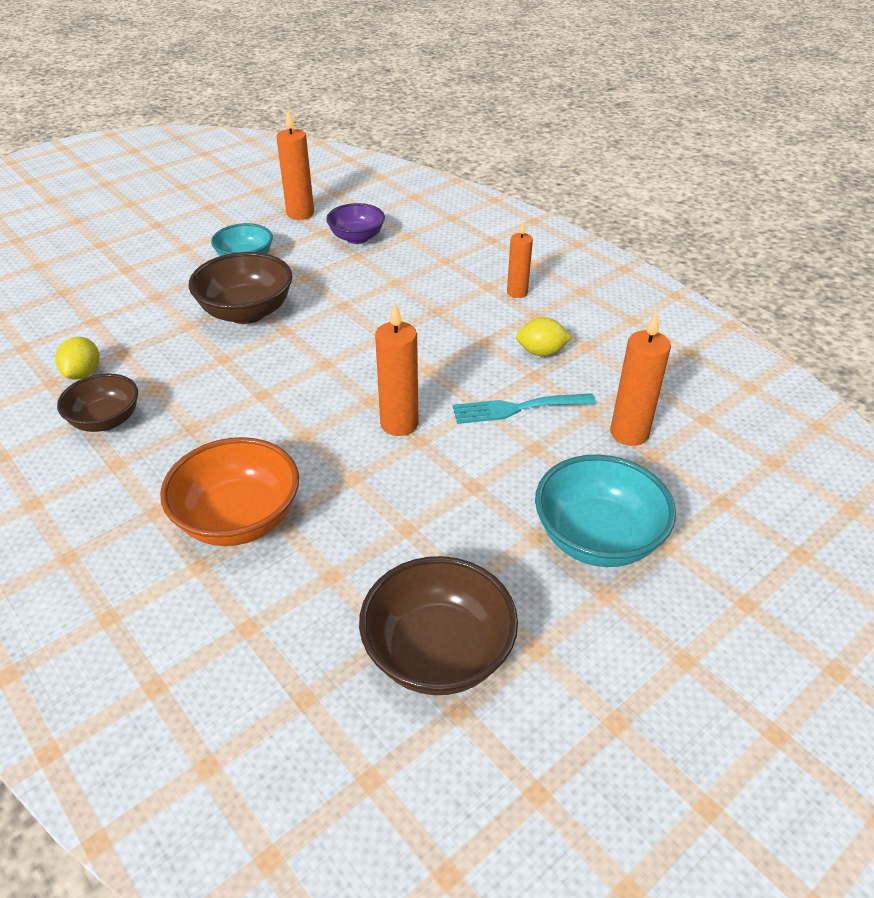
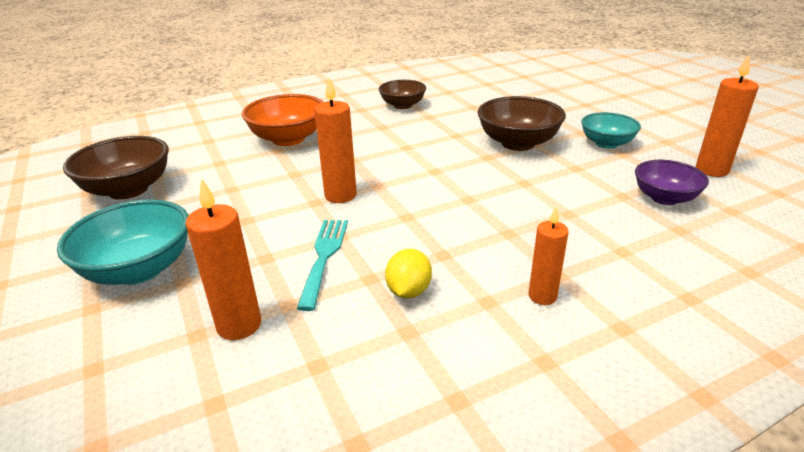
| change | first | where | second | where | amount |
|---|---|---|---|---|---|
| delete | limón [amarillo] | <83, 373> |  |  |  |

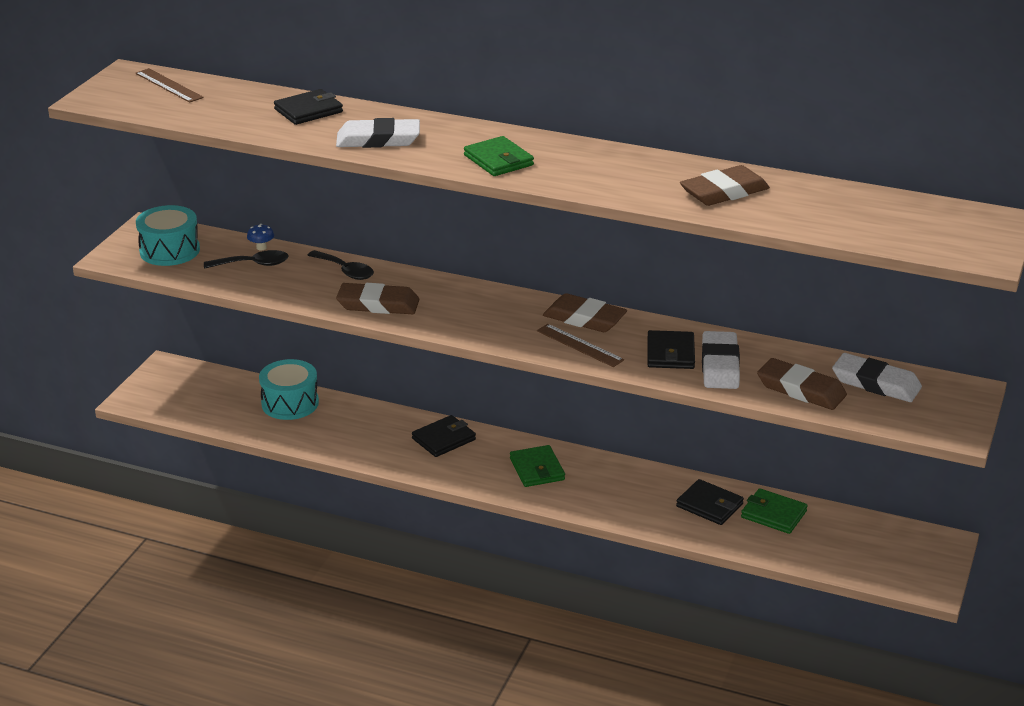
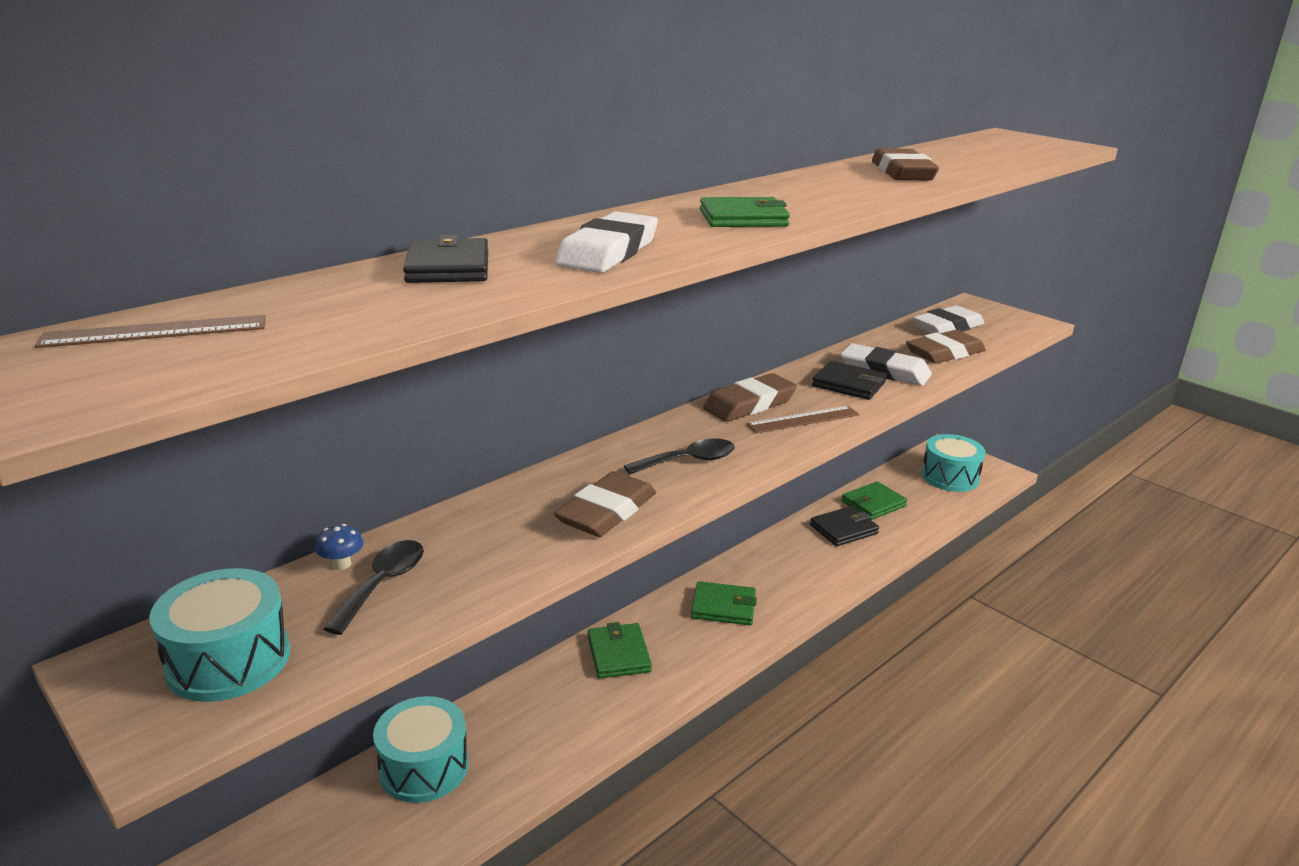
| change | first | where | second | where | amount |
|---|---|---|---|---|---|
| move | cuchara [negro] | <345, 271> |  | <688, 461> |  |
| recolor | cartera [negro] | <443, 439> | cartera [verde] | <618, 654> |  |
| insert |  |  | tambor [turquesa] | <950, 477> |  |

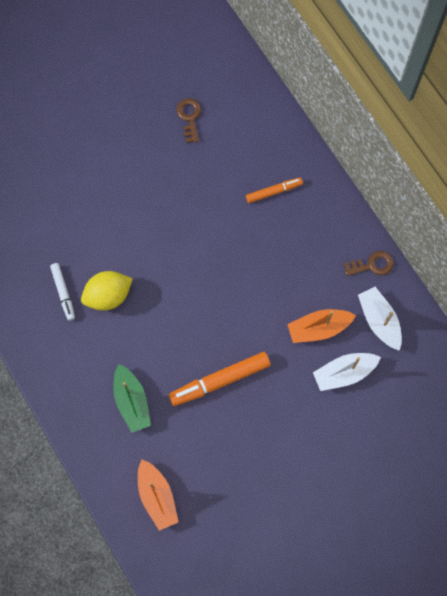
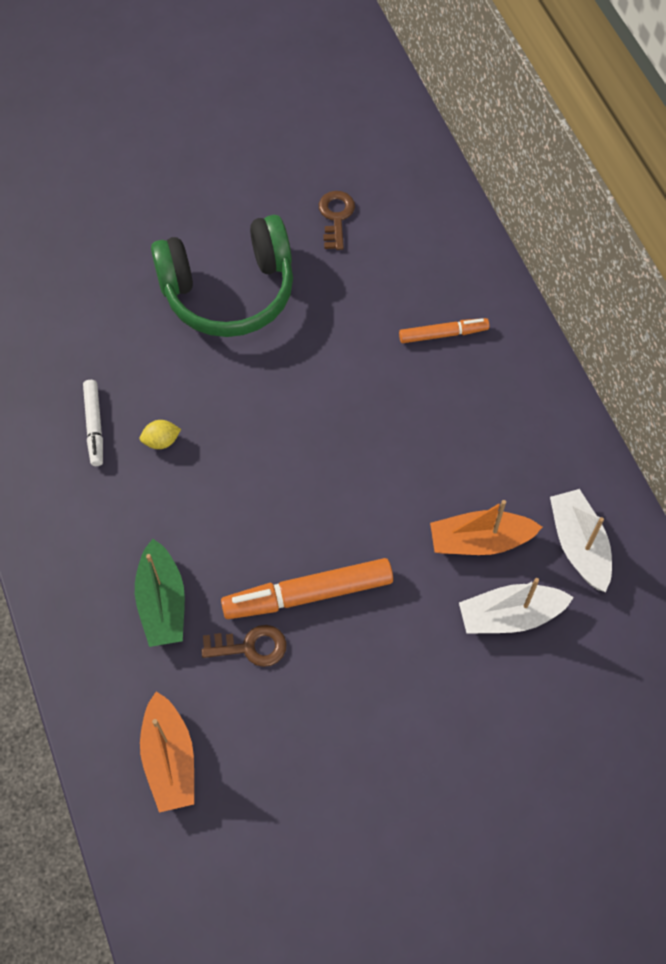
| change | first | where | second | where | amount |
|---|---|---|---|---|---|
| move | llave [marrón] | <372, 265> |  | <250, 646> |  |
| resize | limón [amarillo] | <108, 296> |  | <161, 441> | x0.49 |
| insert |  |  | auriculares [verde] | <229, 291> |  |

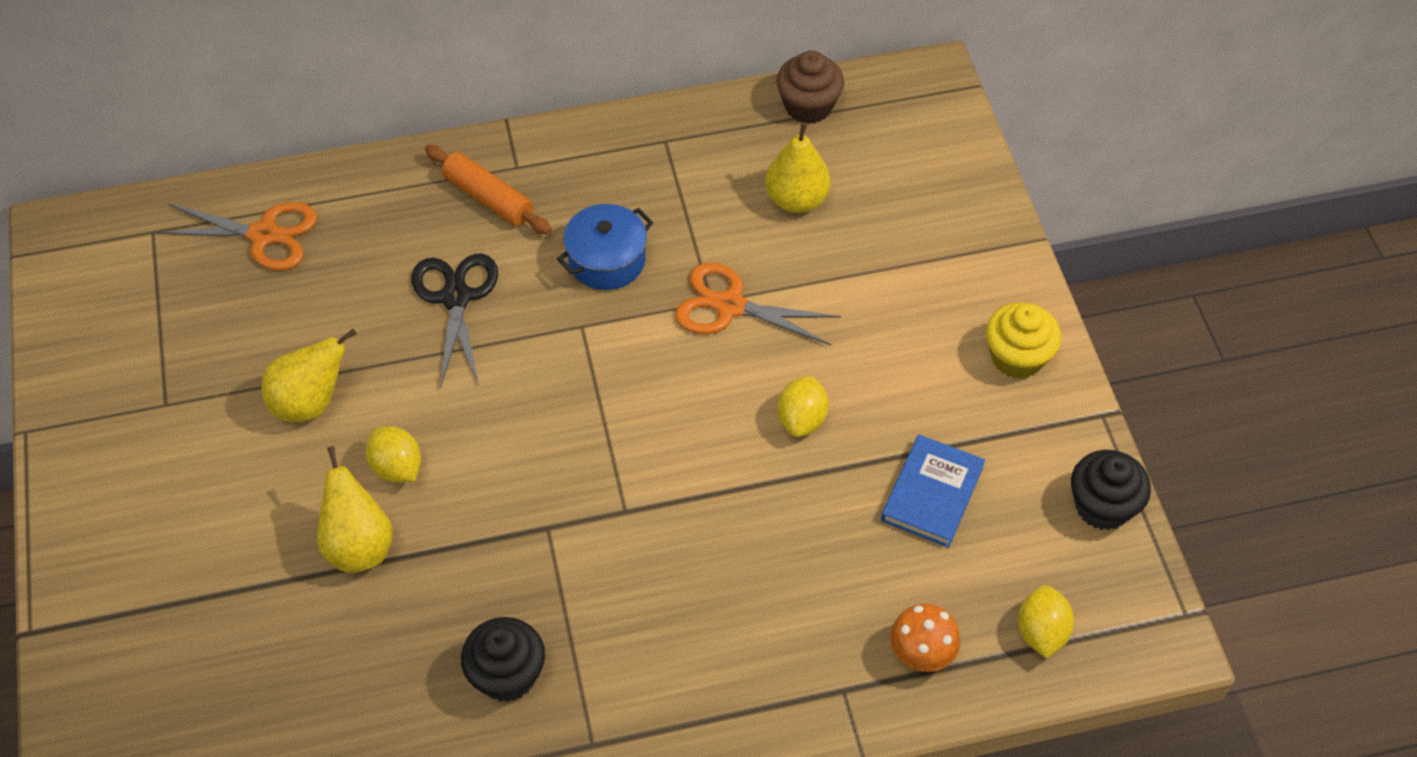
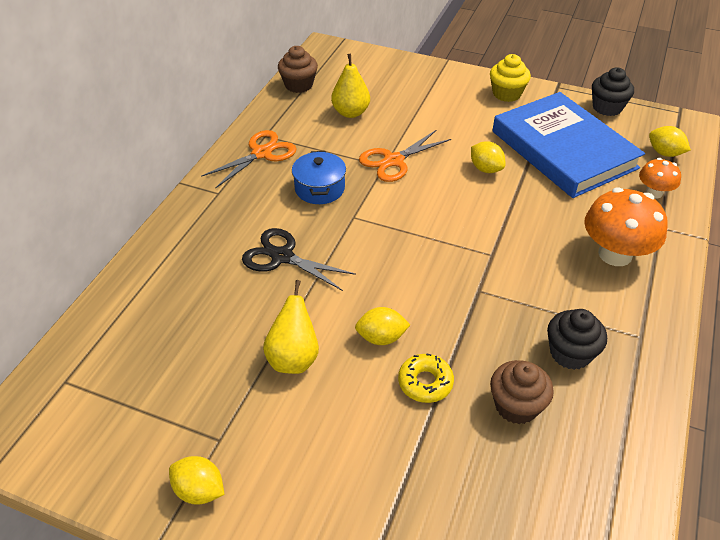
| change | first | where | second | where | amount |
|---|---|---|---|---|---|
| delete | rodillo [naranja] | <488, 198> |  |  |  |
| move | tijeras [naranja] | <264, 235> |  | <261, 153> |  |
| resize | libro [azul] | <932, 493> |  | <563, 149> | x2.16 |
| replace | pera [amarillo] | <359, 545> | rosquilla [amarillo] | <425, 382> |  |
| insert |  |  | seta [naranja] | <615, 254> |  |
| insert |  |  | magdalena [marrón] | <516, 406> |  |
| insert |  |  | limón [amarillo] | <199, 490> |  |

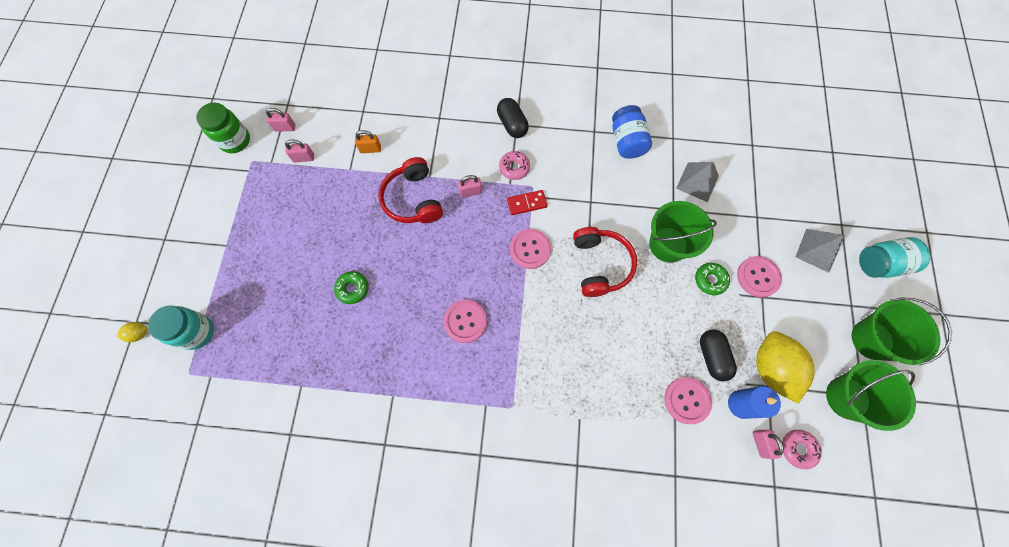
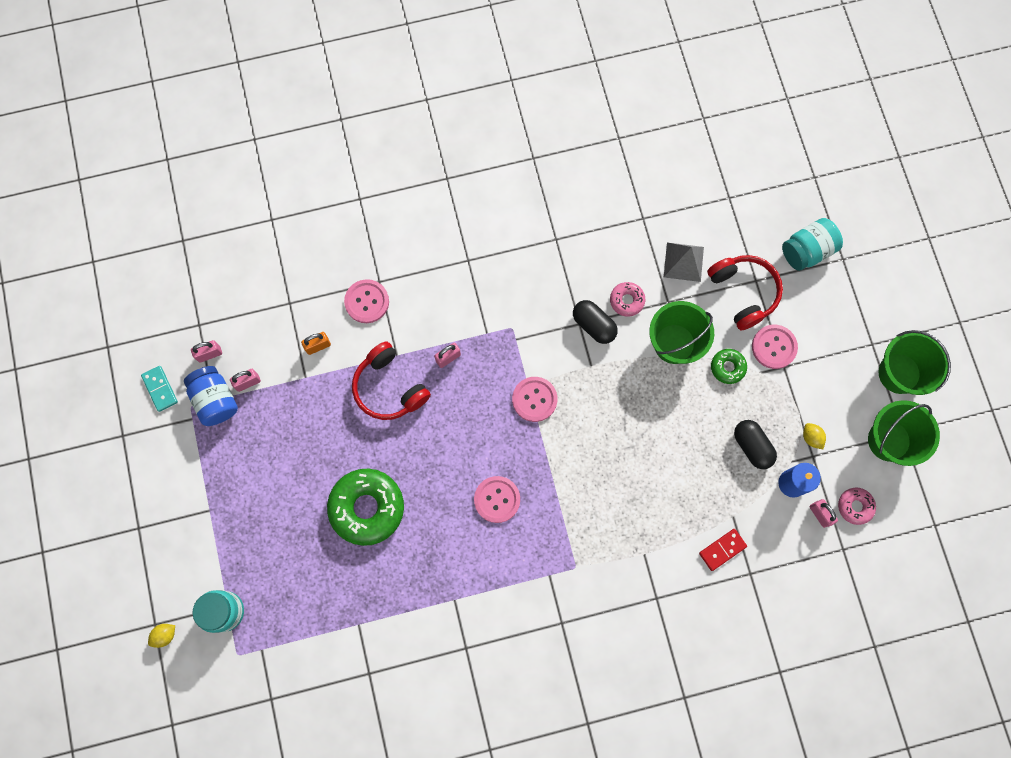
| change | first | where | second | where | amount |
|---|---|---|---|---|---|
| move | cápsula [negro] | <512, 124> |  | <594, 325> |  |
| replace | tarro [verde] | <235, 140> | ficha de dominó [turquesa] | <160, 389> |  |
| move | tarro [azul] | <627, 142> |  | <215, 400> |  |
| move | rosquilla [rosa] | <514, 168> |  | <627, 300> |  |
| move | ficha de dominó [rojo] | <526, 203> |  | <722, 549> |  |
| move | auriculares [rojo] | <600, 265> |  | <743, 293> |  |
| delete | pirámide [gris] | <817, 250> |  |  |  |
| move | tarro [turquesa] | <880, 264> |  | <807, 251> |  |
| resize | rosquilla [verde] | <352, 289> |  | <367, 508> | x2.05 |
| resize | limón [amarillo] | <771, 368> |  | <811, 437> | x0.42 |
| move | botón [rosa] | <687, 400> |  | <367, 302> |  |

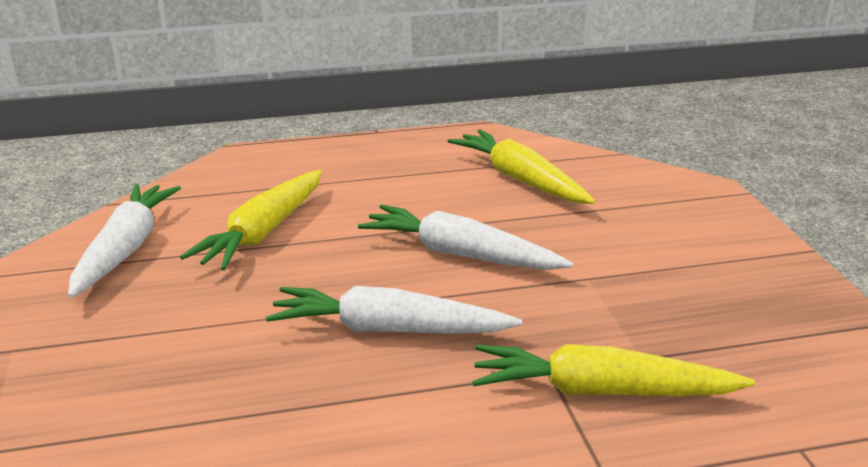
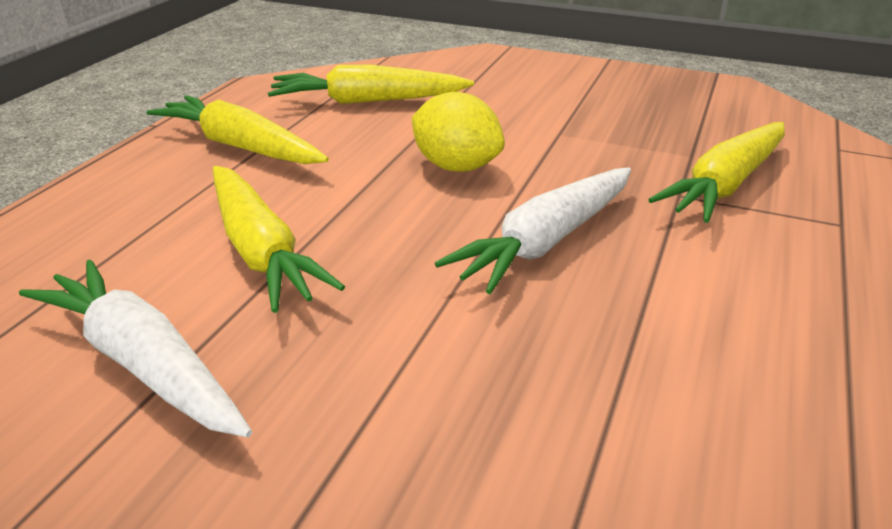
| change | first | where | second | where | amount |
|---|---|---|---|---|---|
| replace | zanahoria [blanco] | <460, 254> | limón [amarillo] | <456, 167> |  |
| insert |  |  | zanahoria [amarillo] | <240, 146> |  |

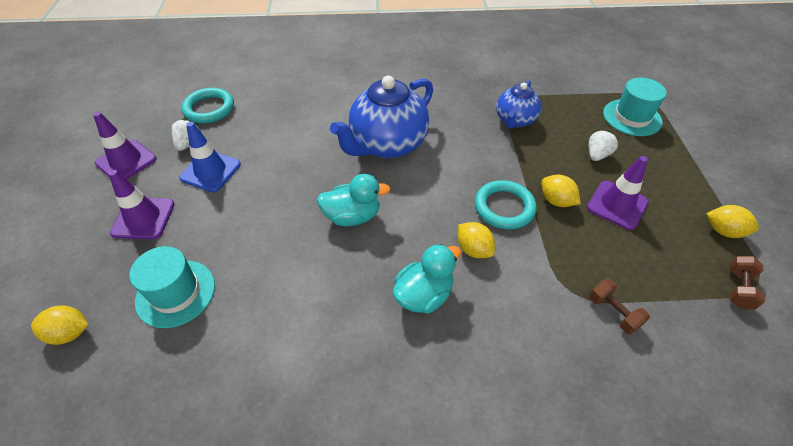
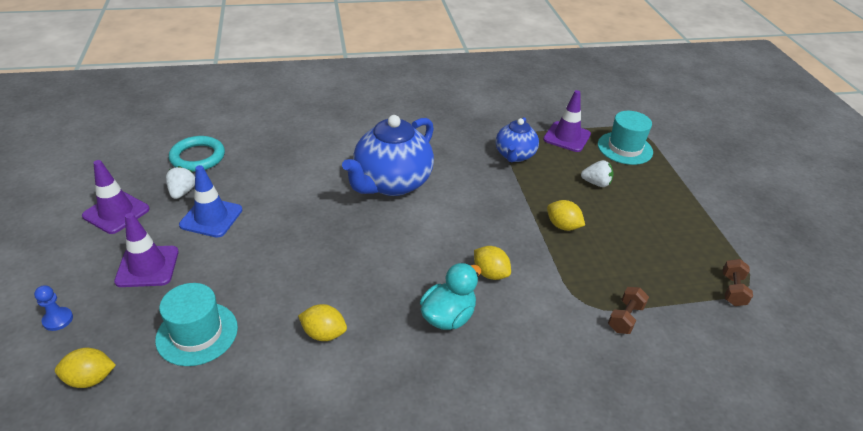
| change | first | where | second | where | amount |
|---|---|---|---|---|---|
| rotate | fresa [blanco] | <597, 155> |  | <596, 183> | 75 degrees clockwise |
| move | cono de tráfico [morado] | <617, 205> |  | <567, 137> |  |
| delete | pato [turquesa] | <352, 216> |  |  |  |
| delete | anillo [turquesa] | <504, 207> |  |  |  |
| move | limón [amarillo] | <723, 231> |  | <324, 333> |  |
| rotate | mancuerna [marrón] | <613, 312> |  | <625, 318> | 75 degrees clockwise |
| insert |  |  | peón [azul] | <58, 320> |  |

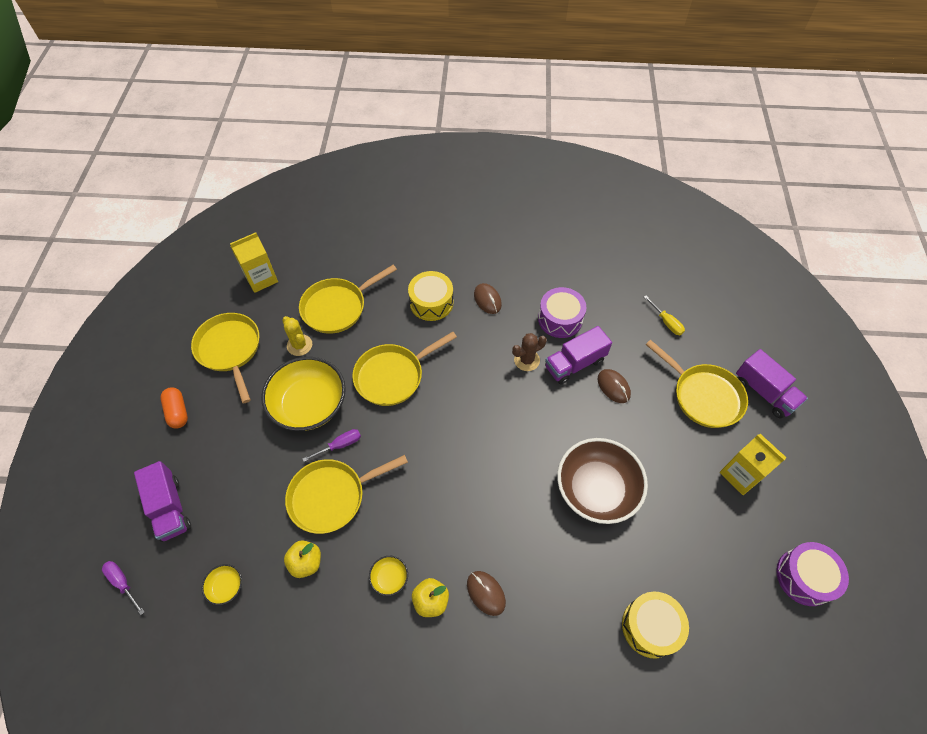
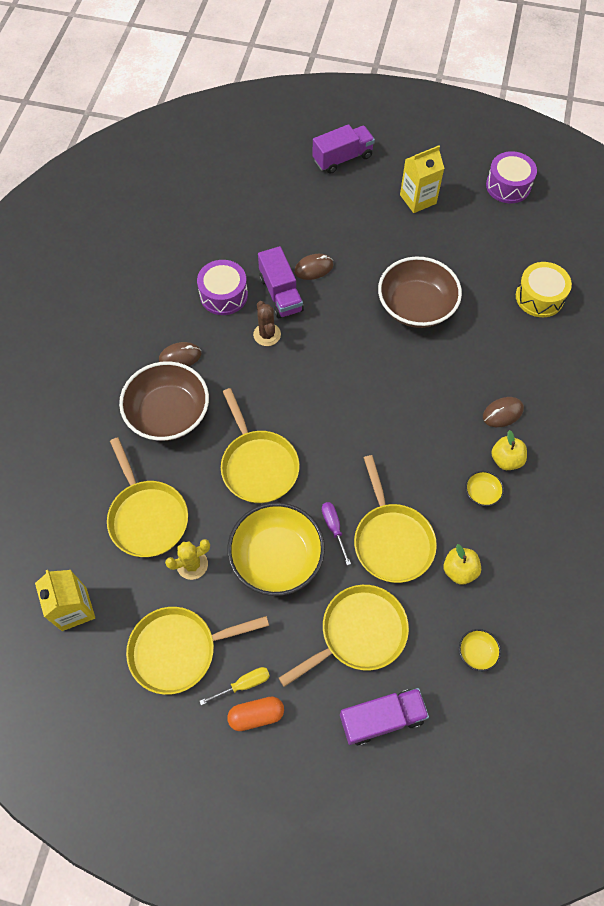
| change | first | where | second | where | amount |
|---|---|---|---|---|---|
| replace | tambor [amarillo] | <431, 302> | cuenco [marrón] | <168, 413> |  |
| move | destornillador [amarillo] | <666, 322> |  | <243, 684> |  |
| move | sartén [amarillo] | <703, 396> |  | <358, 633> |  |
| delete | destornillador [morado] | <123, 583> |  |  |  |

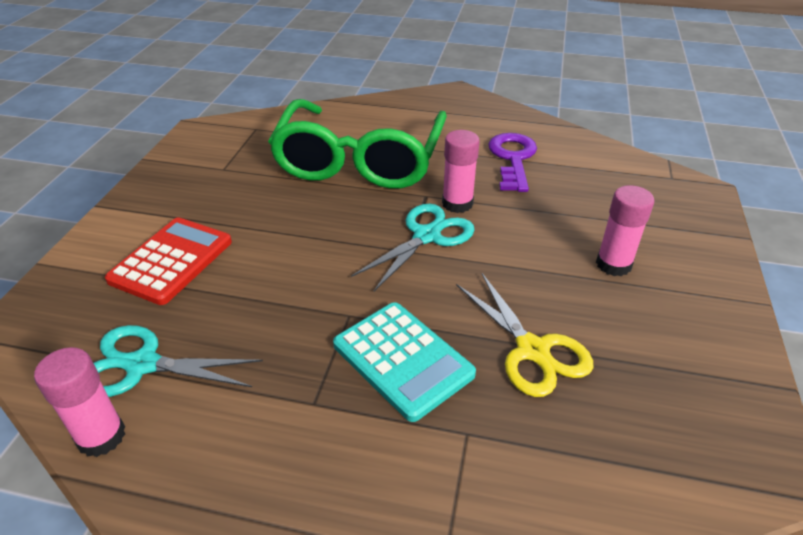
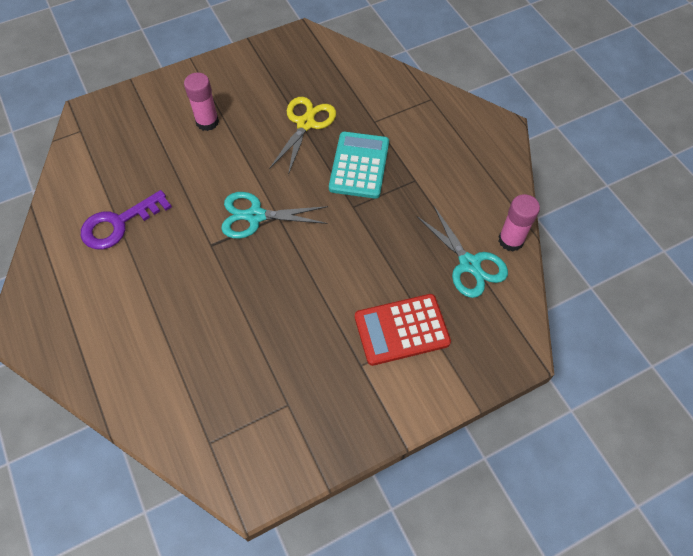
| change | first | where | second | where | amount |
|---|---|---|---|---|---|
| delete | gafas [verde] | <360, 161> |  |  |  |
| delete | barra de pegamento [rosa] | <457, 203> |  |  |  |

